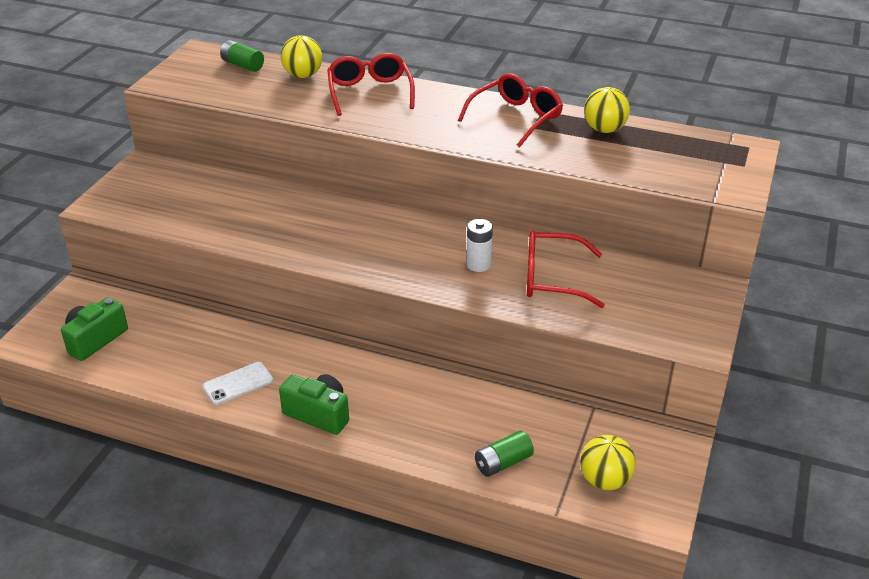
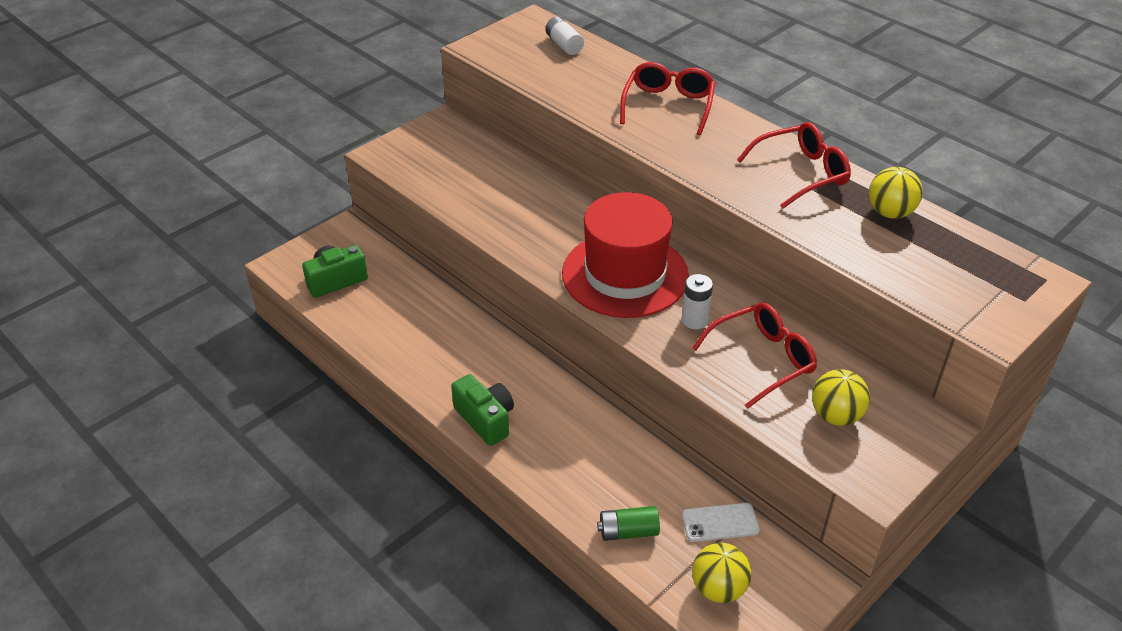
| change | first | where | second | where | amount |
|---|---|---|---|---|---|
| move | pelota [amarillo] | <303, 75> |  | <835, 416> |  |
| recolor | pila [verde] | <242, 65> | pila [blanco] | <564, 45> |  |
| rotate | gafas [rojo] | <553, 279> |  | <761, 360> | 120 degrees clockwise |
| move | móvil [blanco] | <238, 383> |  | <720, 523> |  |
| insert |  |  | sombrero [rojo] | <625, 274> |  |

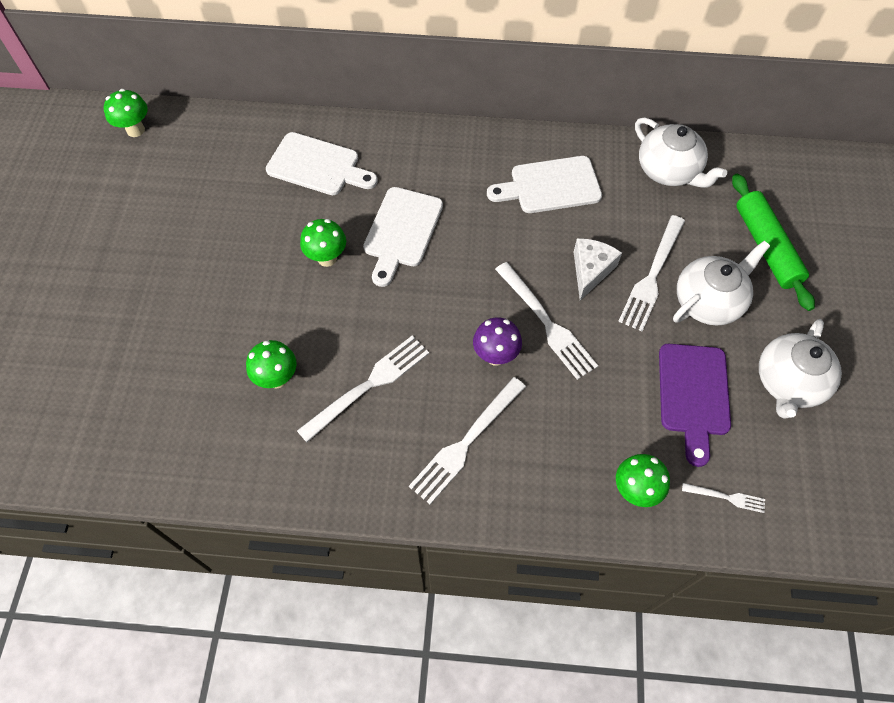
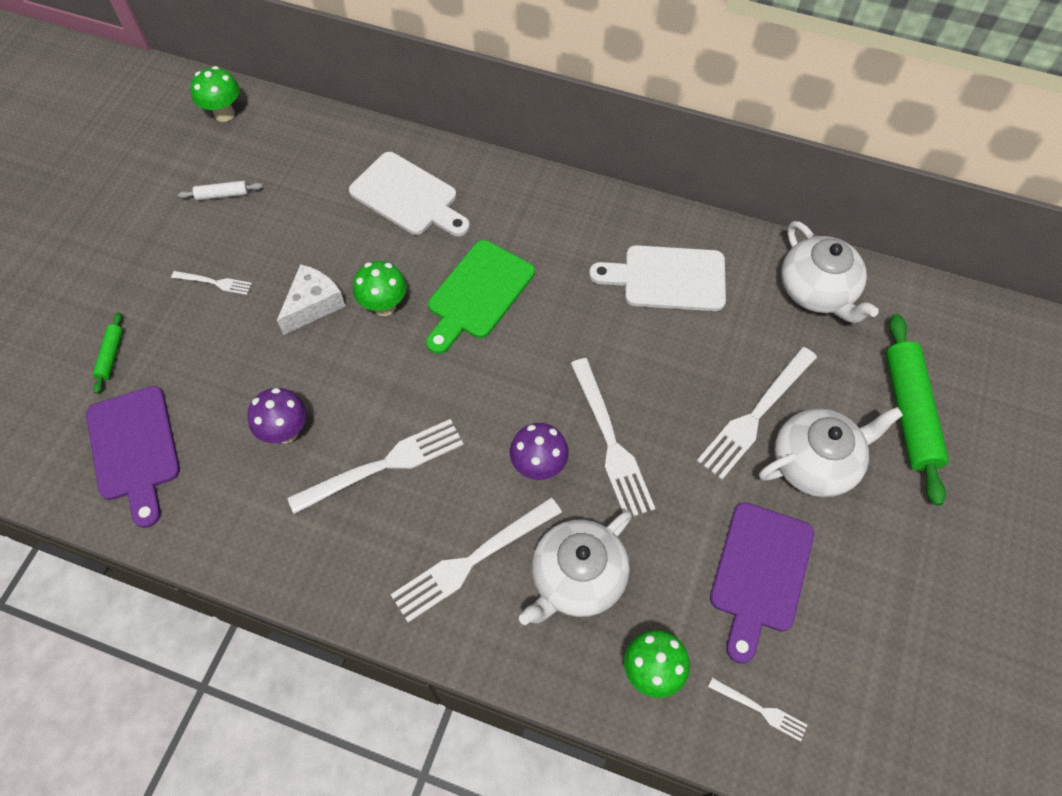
| change | first | where | second | where | amount |
|---|---|---|---|---|---|
| recolor | tabla de cortar [blanco] | <401, 231> | tabla de cortar [verde] | <478, 294> |  |
| move | queso [blanco] | <590, 271> |  | <313, 305> |  |
| move | tetera [blanco] | <788, 382> |  | <577, 578> |  |
| recolor | seta [verde] | <277, 378> | seta [morado] | <286, 432> |  |
| insert |  |  | rodillo [blanco] | <222, 195> |  |
| insert |  |  | tenedor [blanco] | <215, 282> |  |
| insert |  |  | rodillo [verde] | <111, 355> |  |
| insert |  |  | tabla de cortar [morado] | <134, 449> |  |

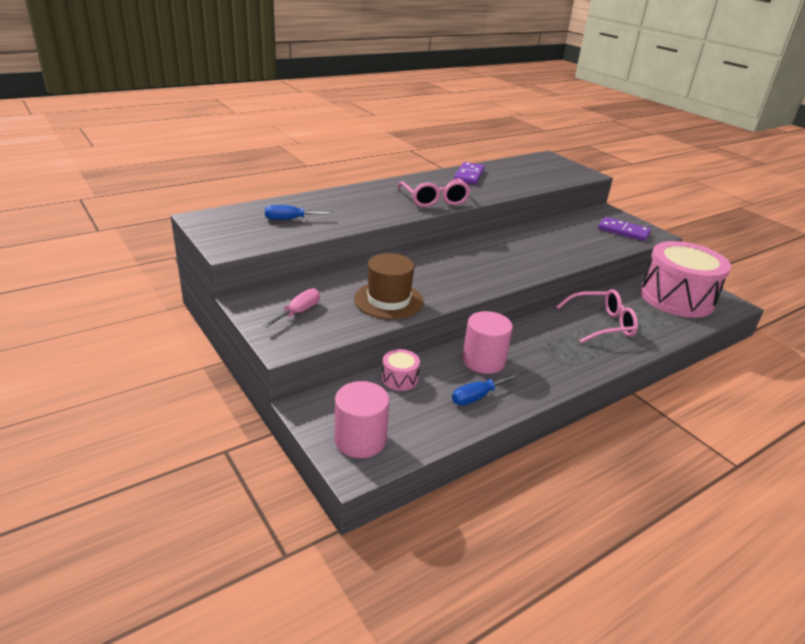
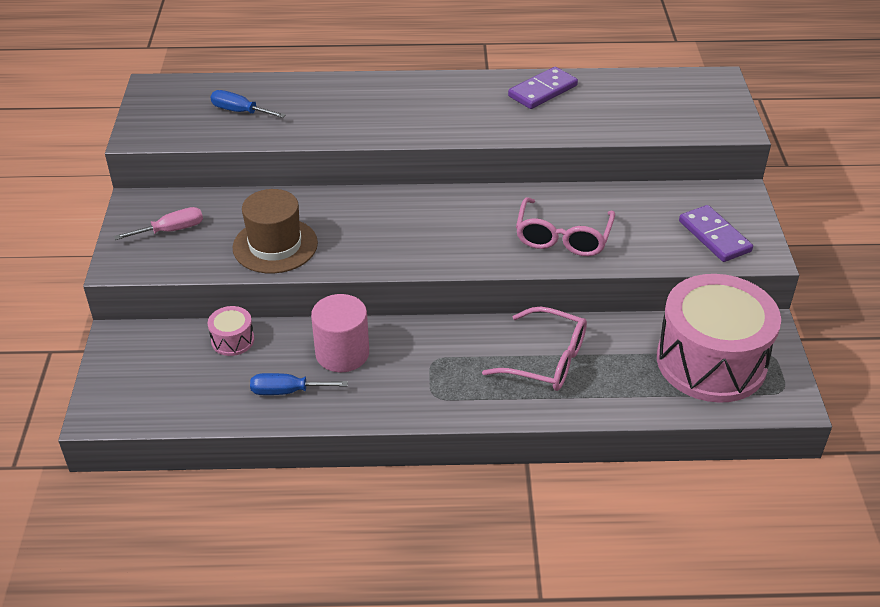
| change | first | where | second | where | amount |
|---|---|---|---|---|---|
| move | gafas [rosa] | <434, 200> |  | <562, 238> |  |
| delete | cilindro [rosa] | <360, 440> |  |  |  |

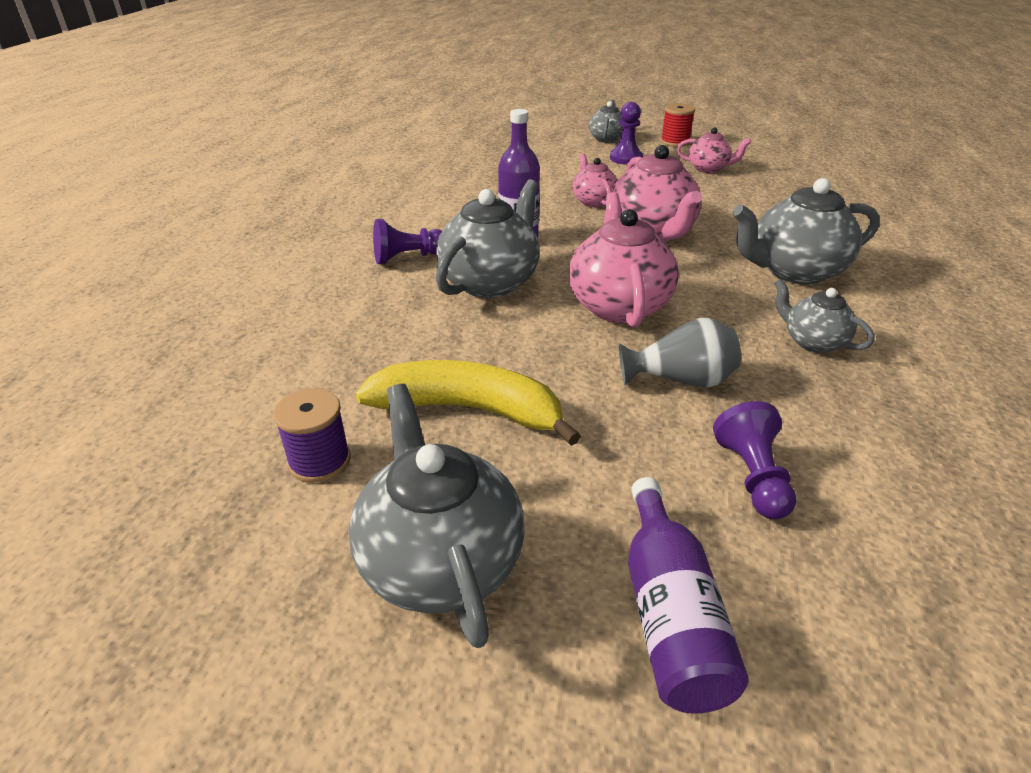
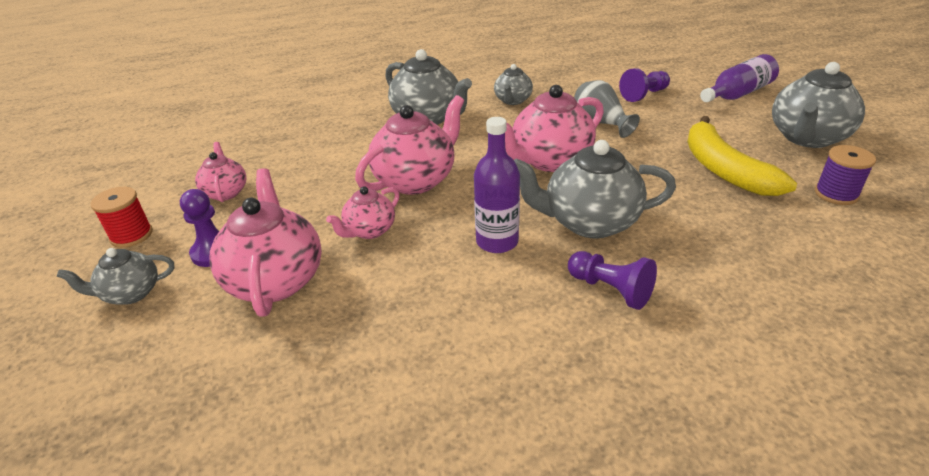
| change | first | where | second | where | amount |
|---|---|---|---|---|---|
| insert |  |  | tetera [rosa] | <276, 280> |  |

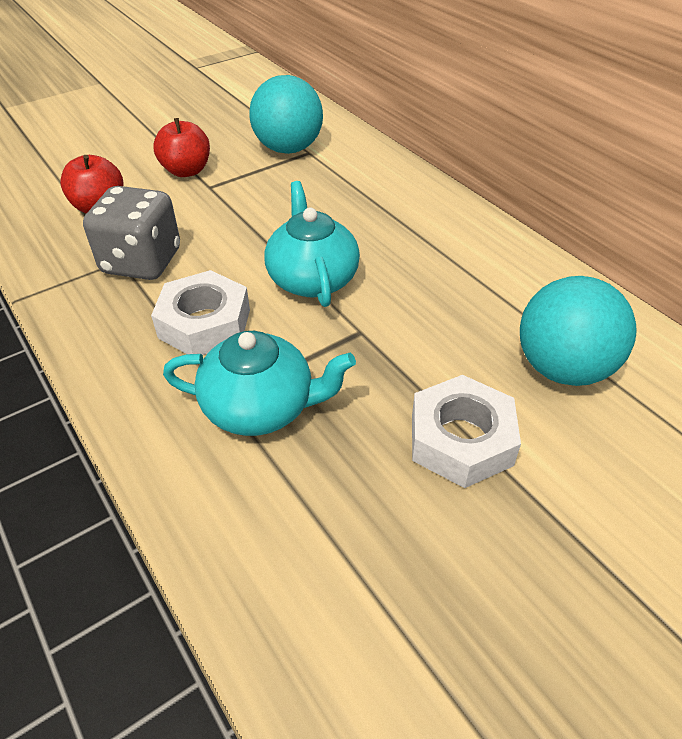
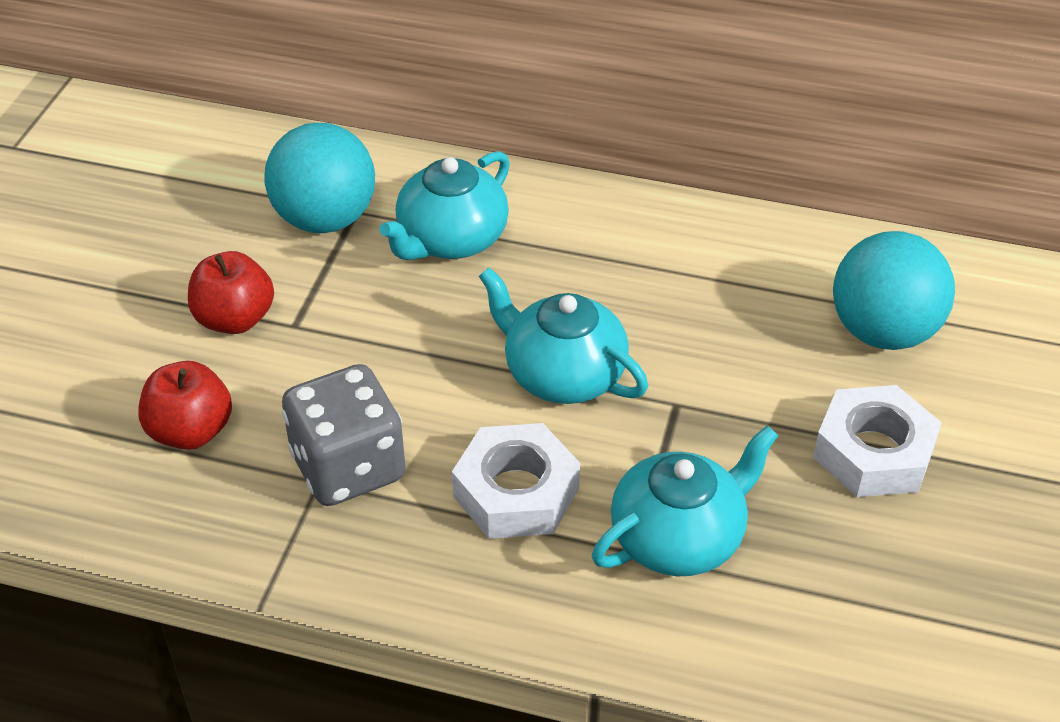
| change | first | where | second | where | amount |
|---|---|---|---|---|---|
| insert |  |  | tetera [turquesa] | <450, 240> |  |

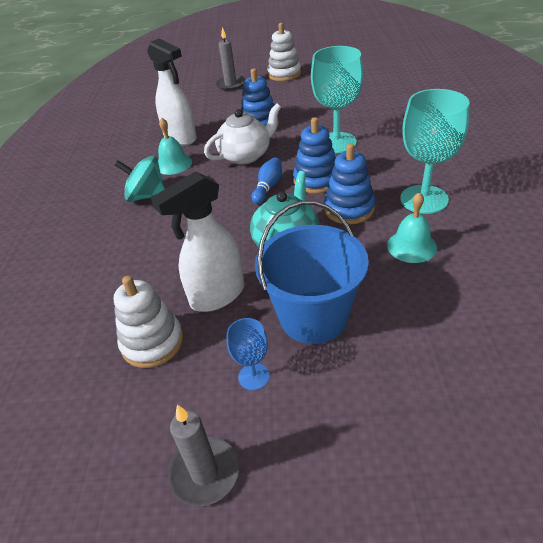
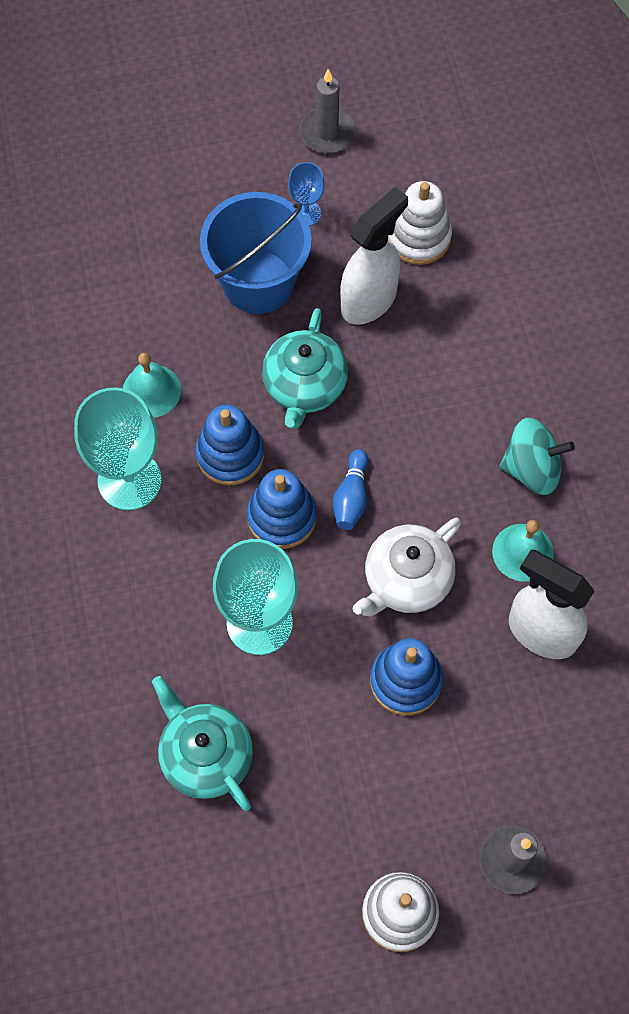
| change | first | where | second | where | amount |
|---|---|---|---|---|---|
| insert |  |  | tetera [turquesa] | <205, 755> |  |

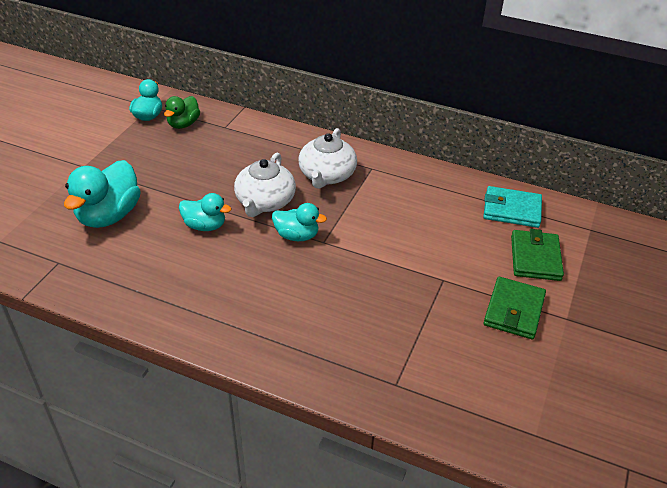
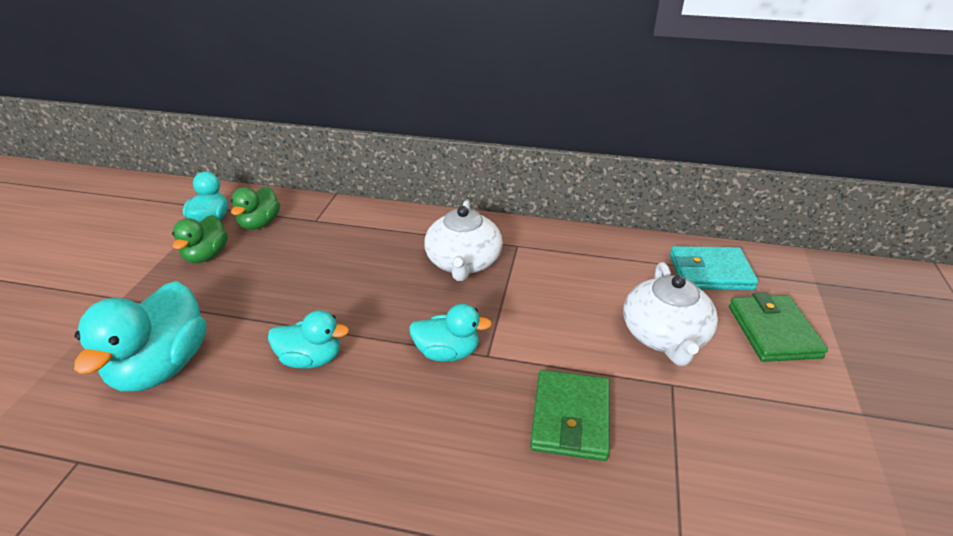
| change | first | where | second | where | amount |
|---|---|---|---|---|---|
| move | tetera [blanco] | <265, 202> |  | <665, 336> |  |
| move | cartera [verde] | <514, 310> |  | <570, 418> |  |
| insert |  |  | pato [verde] | <206, 255> |  |

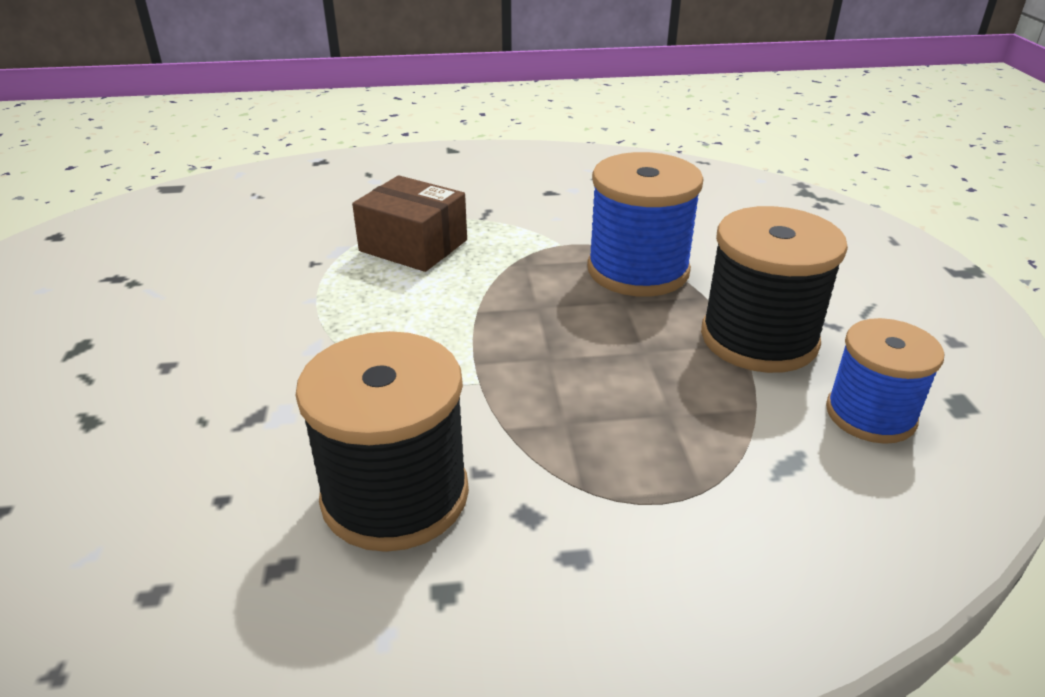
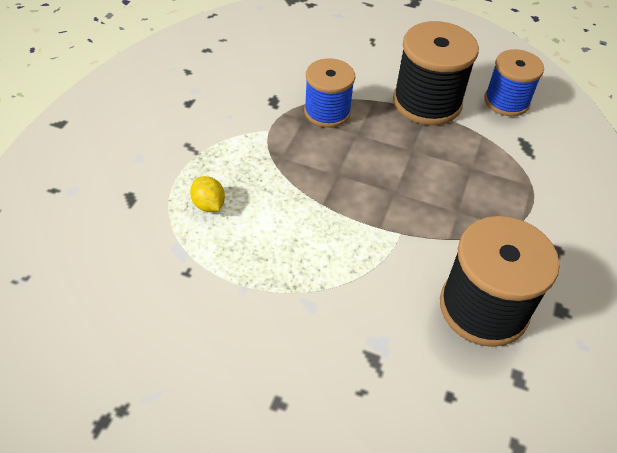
| change | first | where | second | where | amount |
|---|---|---|---|---|---|
| resize | carrete [azul] | <638, 270> |  | <327, 112> | x0.66 |
| replace | caja [marrón] | <413, 245> | limón [amarillo] | <208, 205> |  |

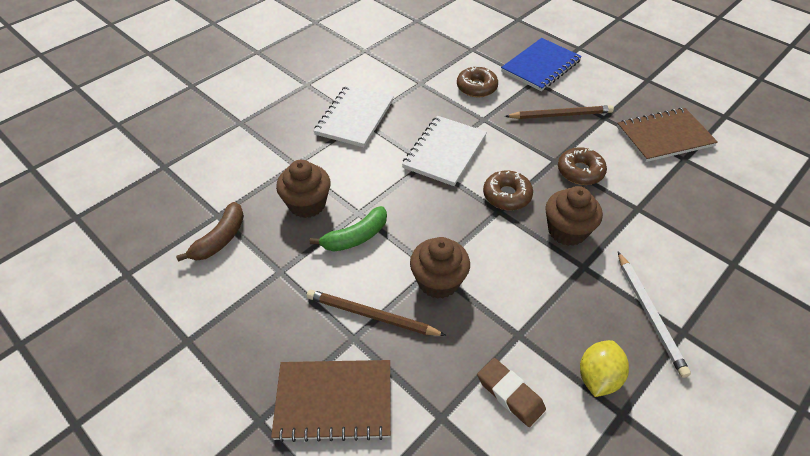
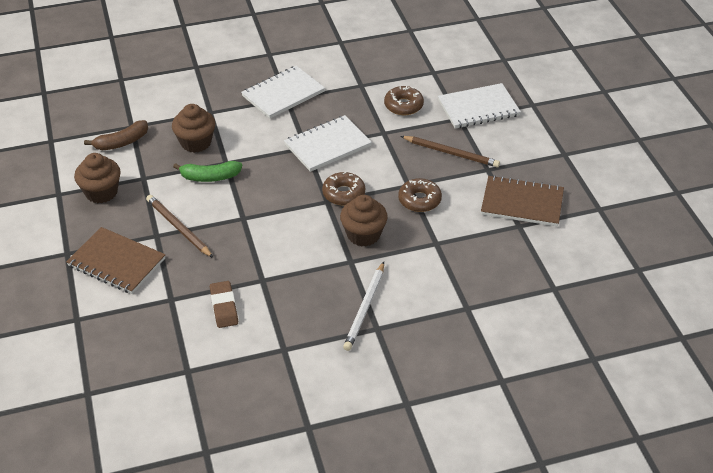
| change | first | where | second | where | amount |
|---|---|---|---|---|---|
| recolor | cuaderno [azul] | <541, 66> | cuaderno [blanco] | <478, 108> |  |
| move | magdalena [marrón] | <438, 281> |  | <101, 192> |  |
| delete | limón [amarillo] | <598, 377> |  |  |  |

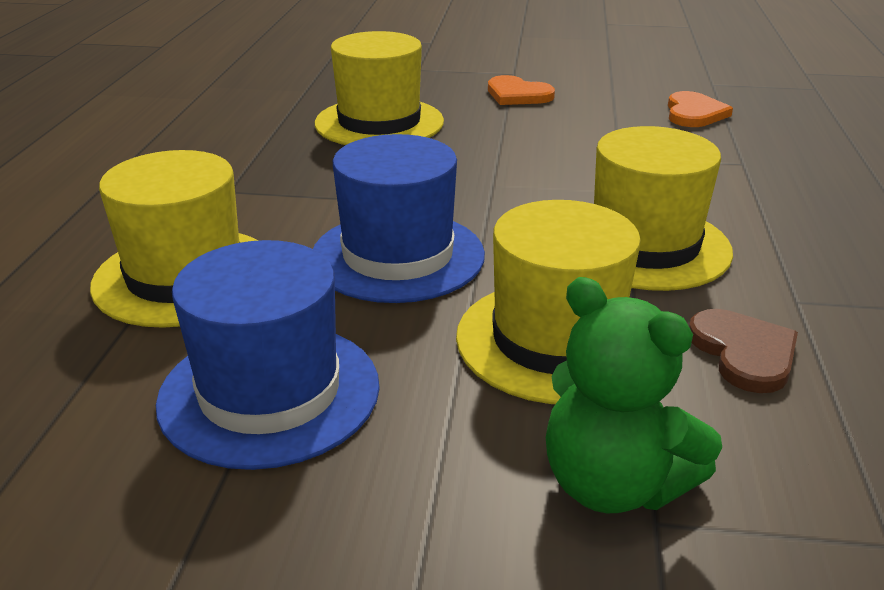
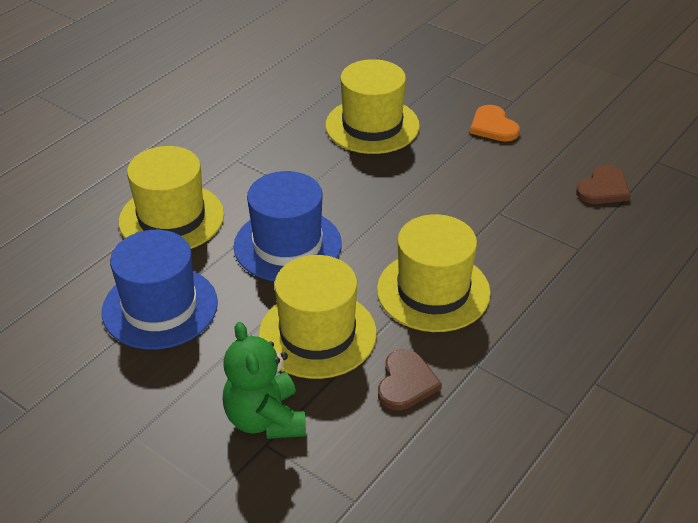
| change | first | where | second | where | amount |
|---|---|---|---|---|---|
| recolor | corazón [naranja] | <694, 113> | corazón [marrón] | <603, 188> |  |

